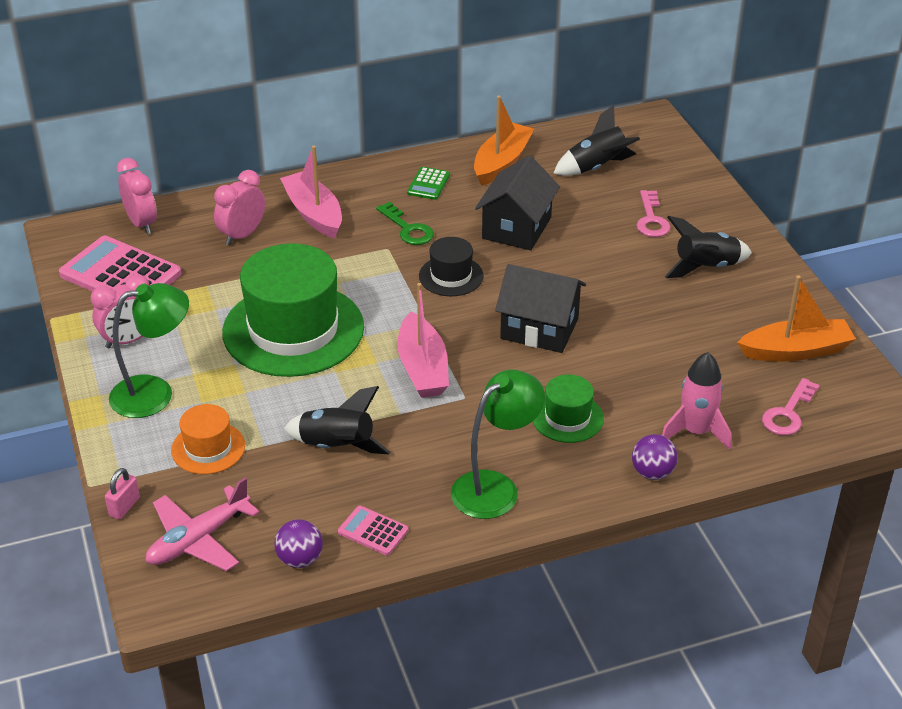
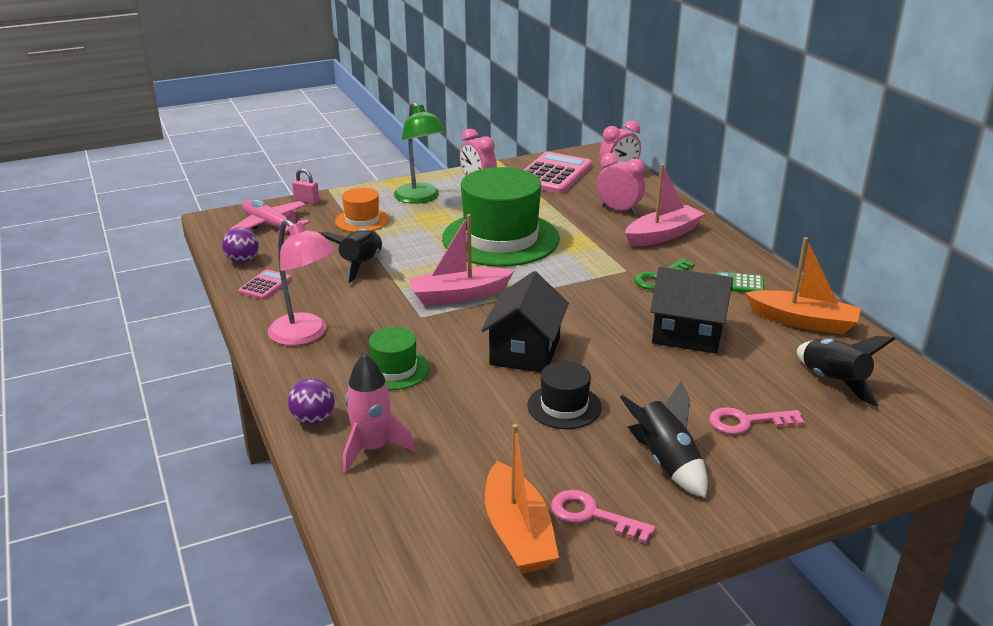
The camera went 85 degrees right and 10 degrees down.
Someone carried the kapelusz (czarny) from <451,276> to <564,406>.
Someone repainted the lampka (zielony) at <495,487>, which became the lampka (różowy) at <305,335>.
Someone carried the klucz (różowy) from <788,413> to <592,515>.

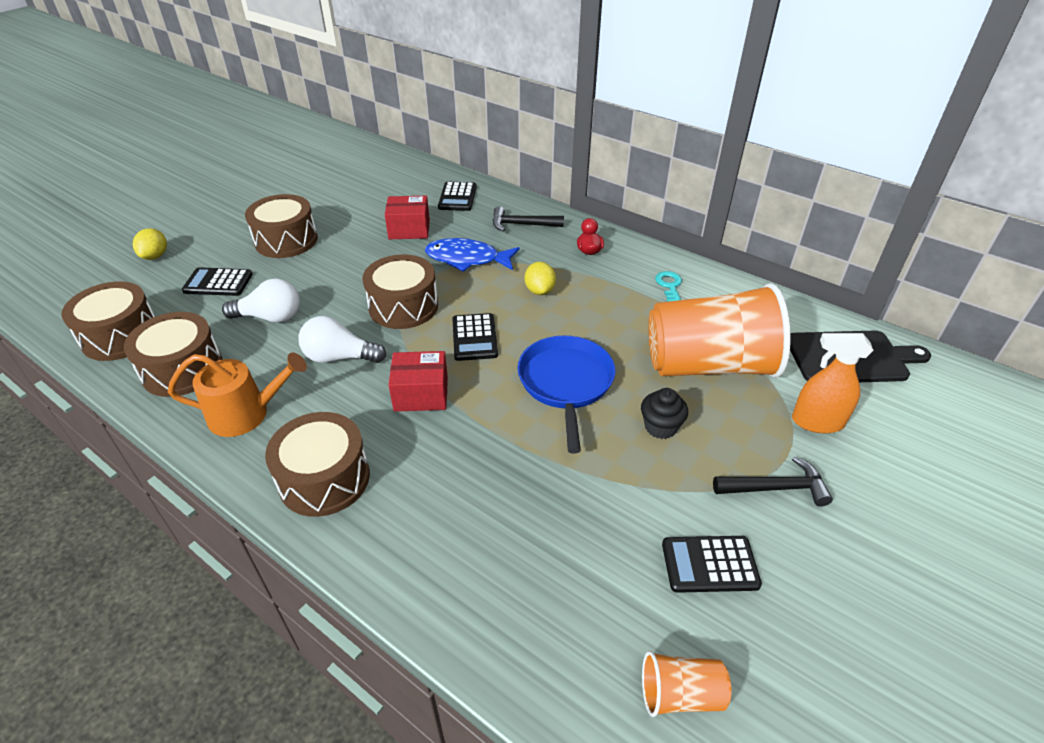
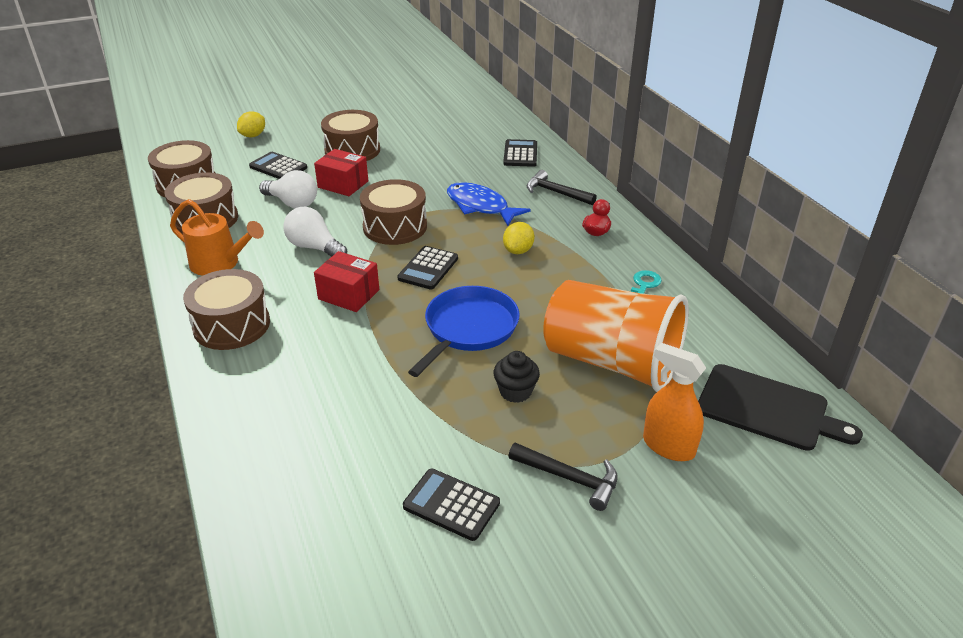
The camera went 30 degrees right and 5 degrees down.
Someone carried the pudełko (czerwony) from <409,229> to <343,184>.
Someone rotated the kalkulator (czarny) at <457,197> by 150 degrees clockwise.
Someone took away the szklanka (pomarańczowy) at <680,694>.

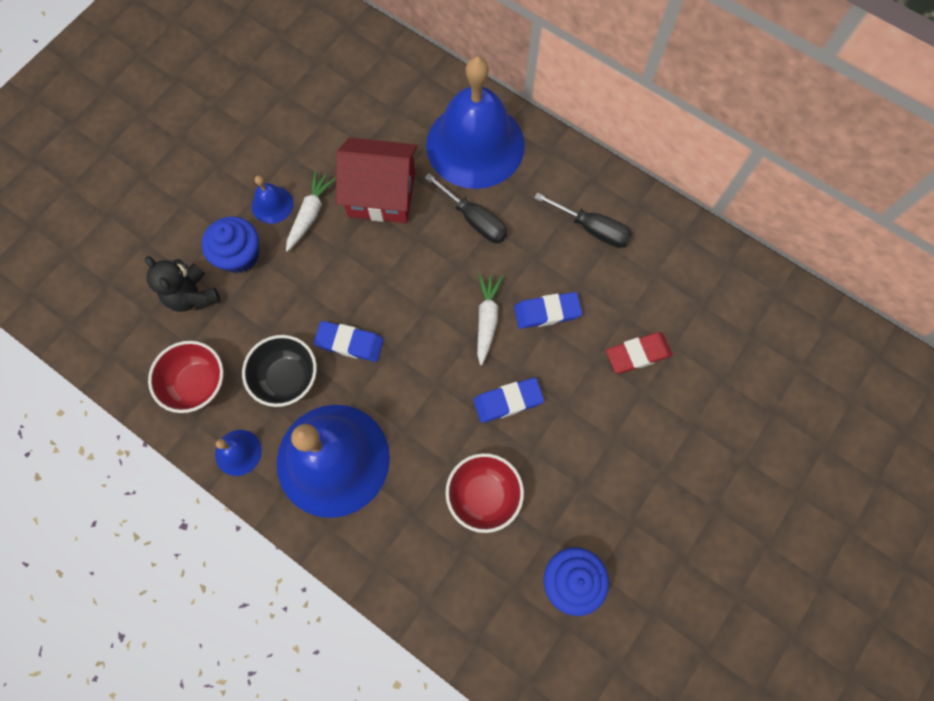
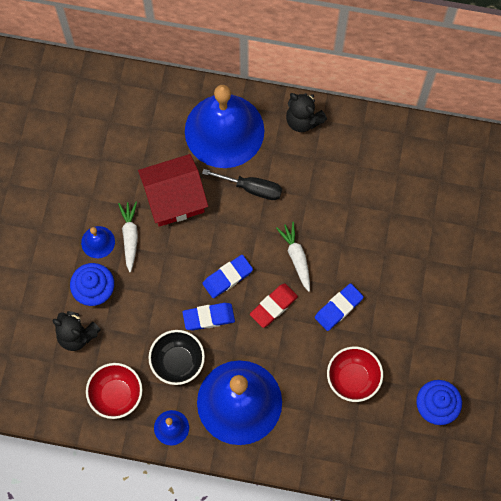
The camera went 25 degrees left and 0 degrees up.
Someone carried the gumka do mazania (niebieski) from <547,312> to <227,277>.
Someone took away the śrubokręt (czarny) at <592,229>.
Someone carried the gumka do mazania (czerwony) from <638,354> to <273,306>.
Someone put down the miś (czarny) at <303,120>.

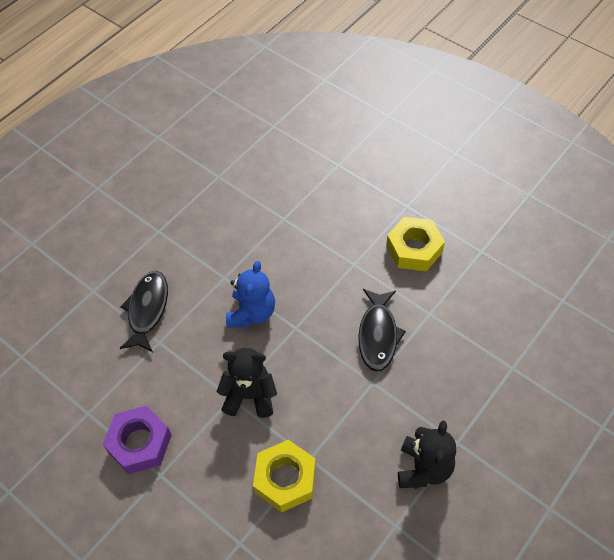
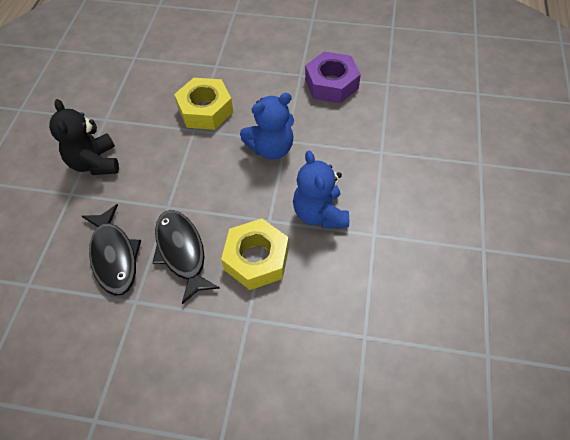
The camera went 150 degrees right and 0 degrees up.
Someone carried the ryba (czarny) from <147,310> to <114,256>.
Someone repainted the miś (czarny) at <250,396>, which became the miś (niebieski) at <271,148>.
Someone carried the nakrętka (żółty) from <414,249> to <256,259>.

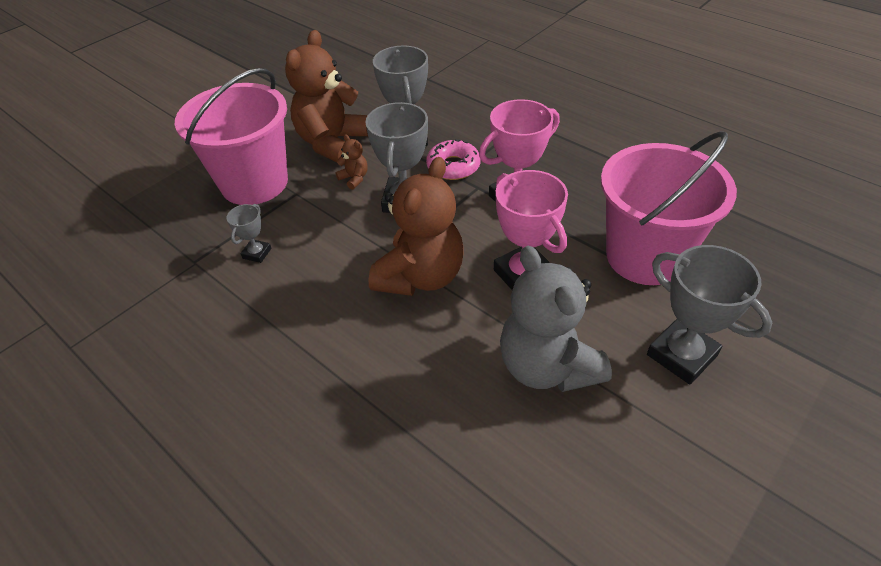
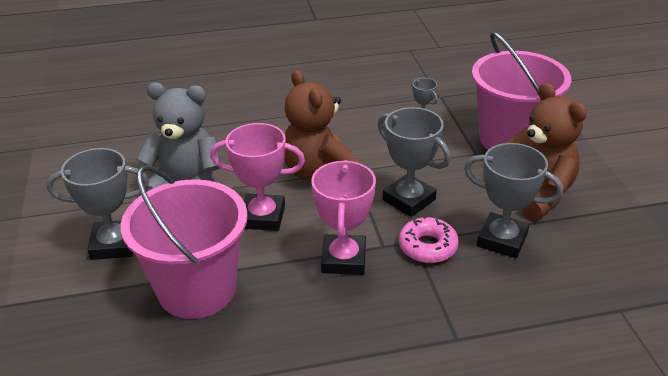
The camera went 125 degrees right and 10 degrees down.
Someone took away the miś (brązowy) at <354,178>.

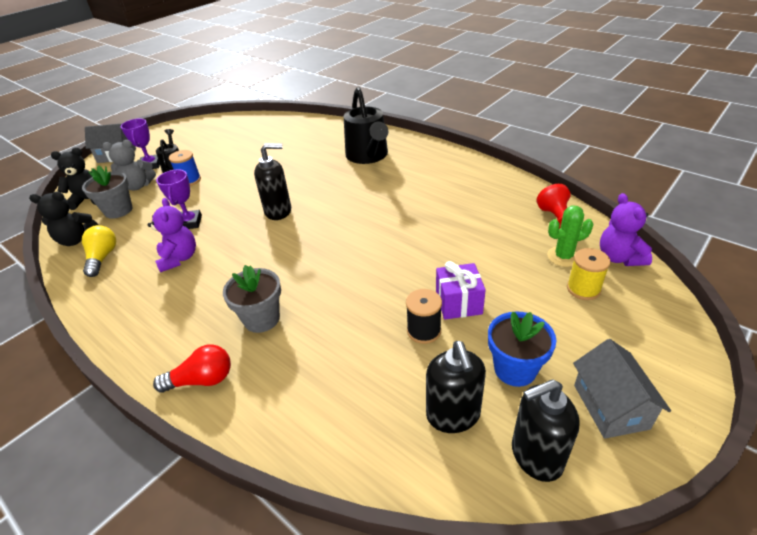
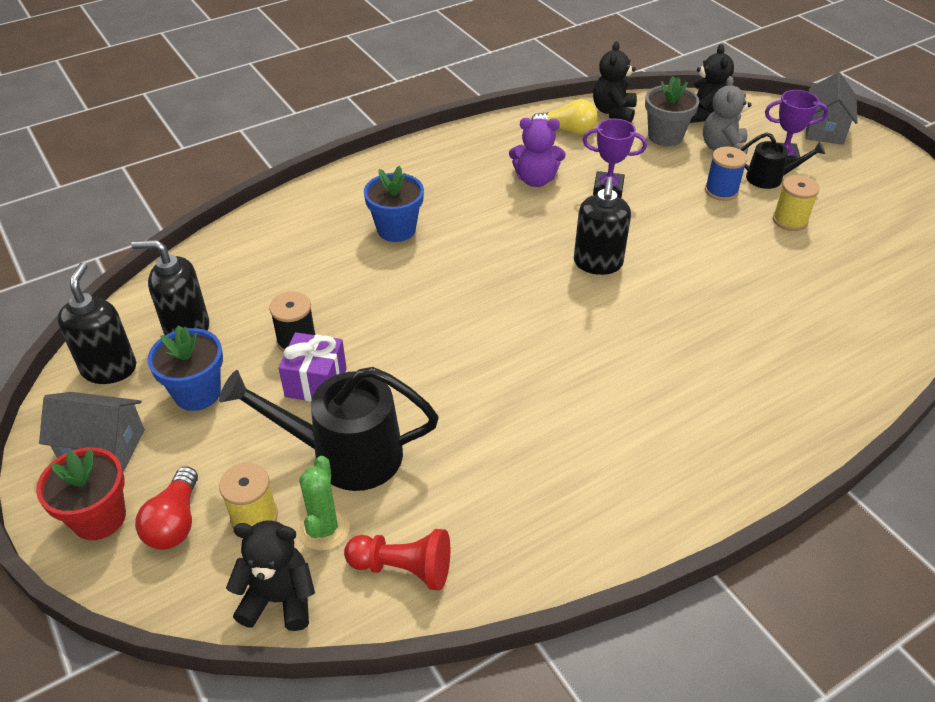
The camera went 105 degrees right and 5 degrees up.
Someone carried the żarówka (czerwony) from <202,380> to <175,522>.
Someone repainted the doniczka (szary) at <261,319>, which became the doniczka (niebieski) at <396,229>.
Someone carried the konewka (czarny) from <368,156> to <344,454>.
Someone repainted the miś (fioletowy) at <619,257>, which became the miś (czarny) at <279,599>.
Someone put down the doniczka (czerwony) at <99,518>.
Someone put down the szpulka (żółty) at <790,220>.

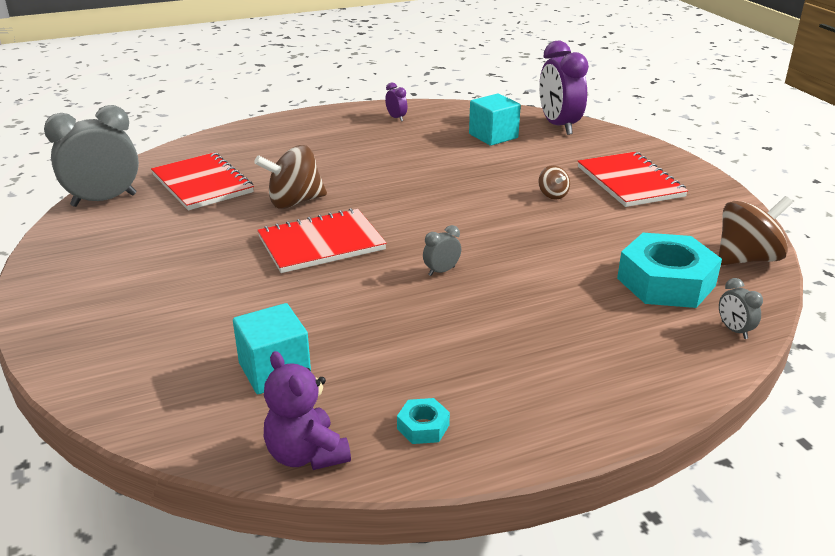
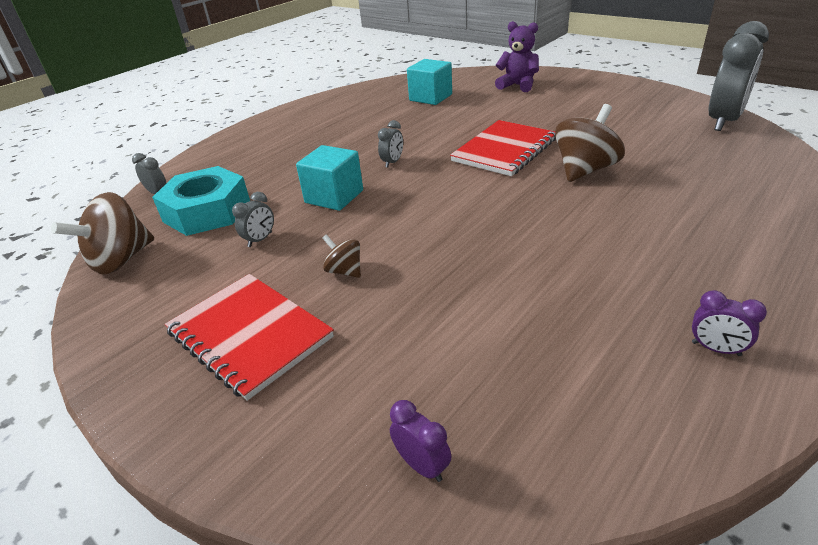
The camera went 155 degrees right and 5 degrees up.
Someone took away the zeszyt (czerwony) at <202,184>.
Someone carried the miś (fioletowy) from <306,454> to <518,86>.
Someone took away the nakrętka (turkusowy) at <423,427>.
Someone carried the sześcian (turkusowy) from <493,136> to <334,196>.
Someone scaled the budzik (fioletowy) at <559,126> by 0.44.
Someone put down the budzik (szary) at <260,240>.

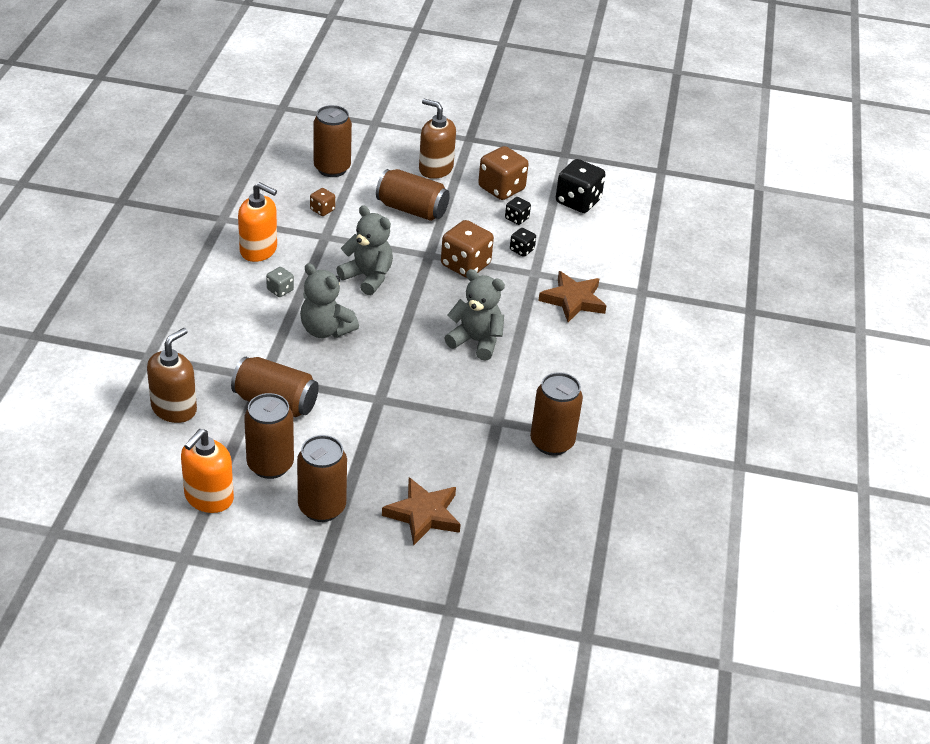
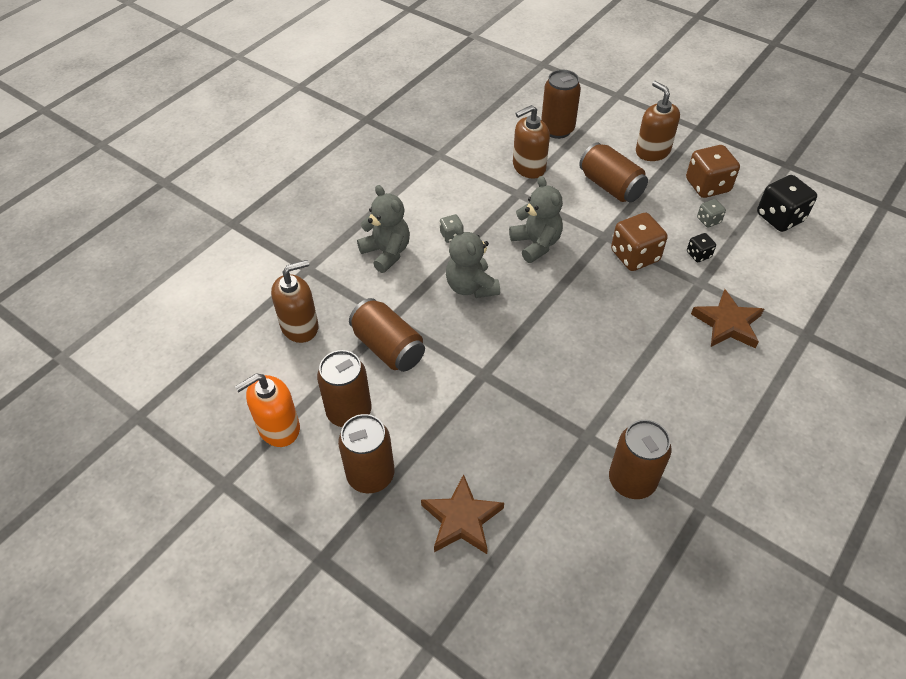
The camera went 30 degrees right and 10 degrees up.
Someone took away the dozownik mydła (pomarańczowy) at <259,250>.
Someone swapped the kostka do gry (brązowy) at <322,210> for the dozownik mydła (brązowy) at <528,167>.
Someone carried the miś (szary) from <476,341> to <386,252>.
Someone repainted the kostka do gry (czarny) at <516,219>, which became the kostka do gry (szary) at <708,220>.

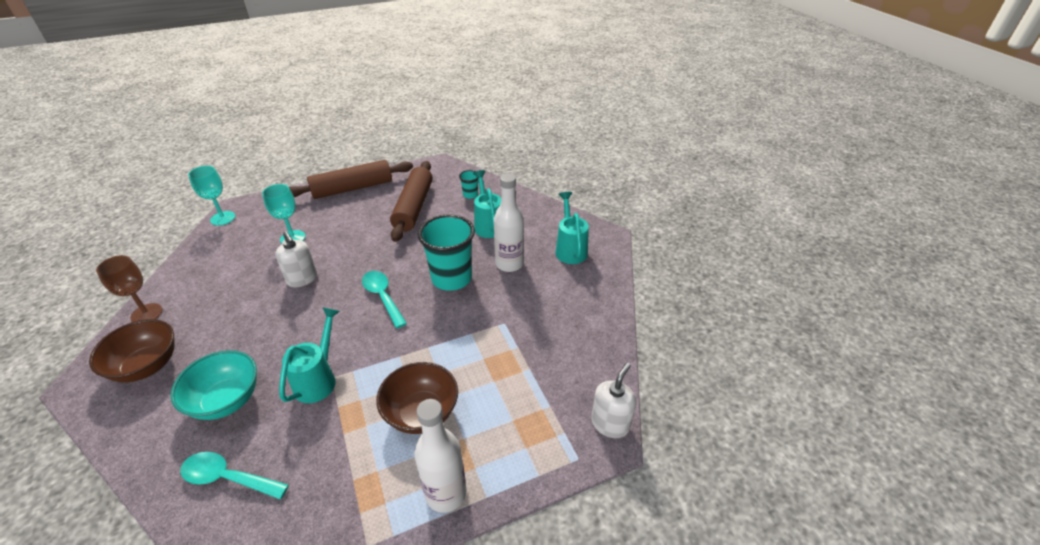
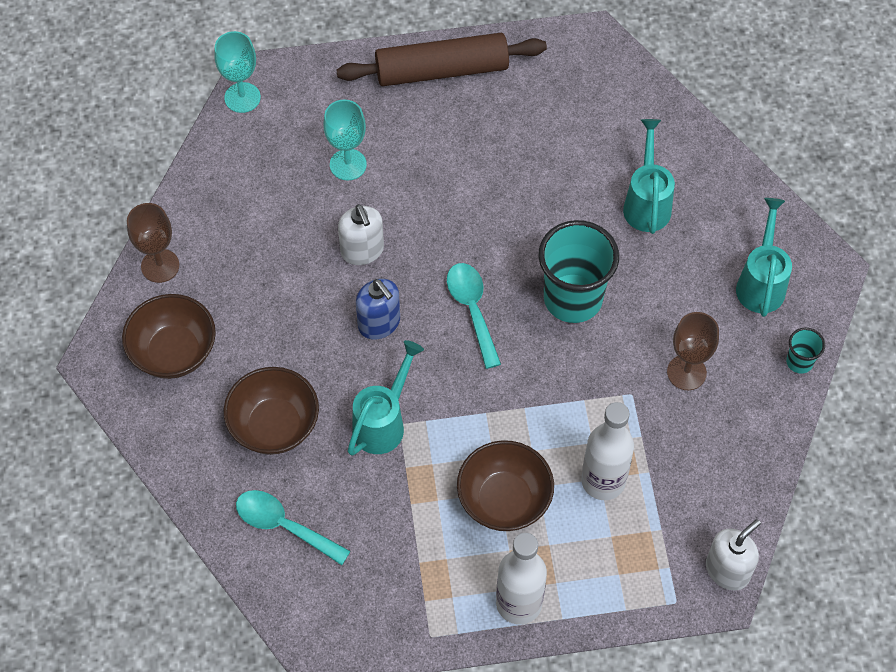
The camera went 15 degrees right and 20 degrees up.
Someone repainted the miska (turkusowy) at <226,400>, which became the miska (brązowy) at <274,426>.
Someone took away the wałek do ciasta (brązowy) at <413,207>.
Someone carried the szklanka (turkusowy) from <470,195> to <799,362>.
Someone carried the butelka (biały) from <509,264> to <603,481>.
Someone put down the dozownik mydła (niebieski) at <379,323>.
Someone put down the kielich (brązowy) at <686,372>.

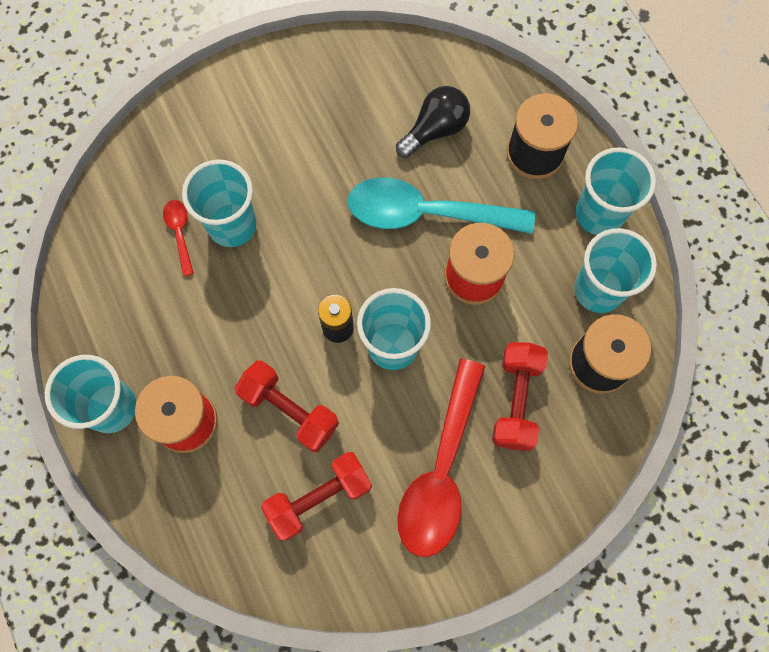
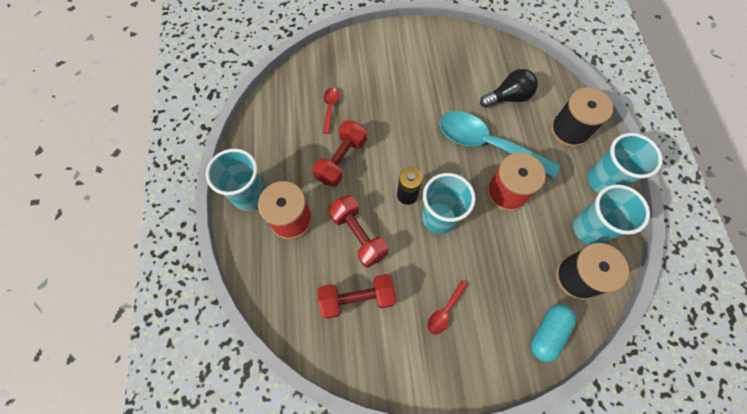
The camera went 20 degrees right and 5 degrees down.
Someone took away the szklanka (turkusowy) at <232,225>.
Someone scaled the łyżka (czerwony) at <441,471> by 0.43.
Someone carried the hantel (czerwony) from <516,400> to <341,160>.
Someone put down the kapsułka (turkusowy) at <547,333>.

